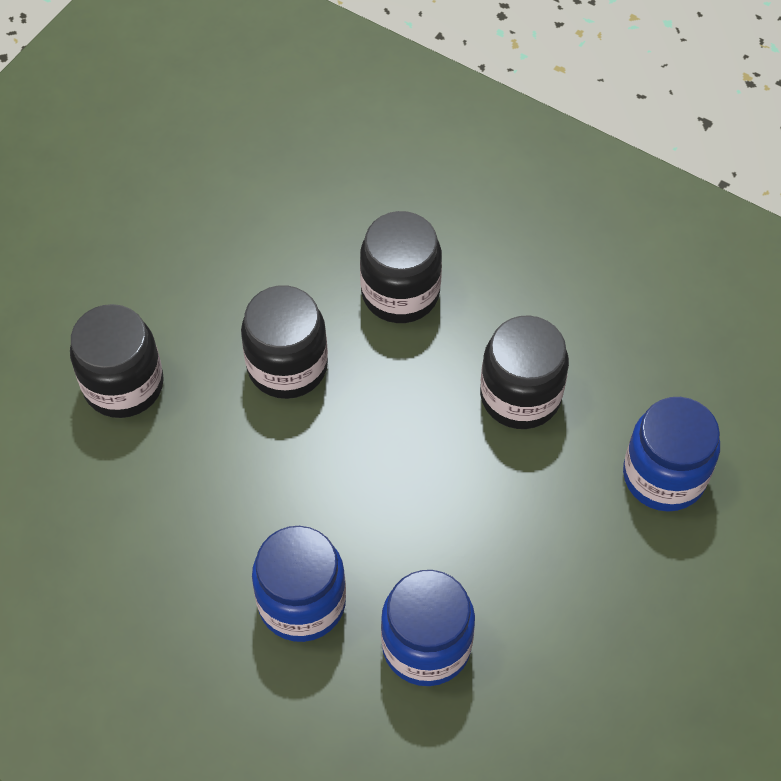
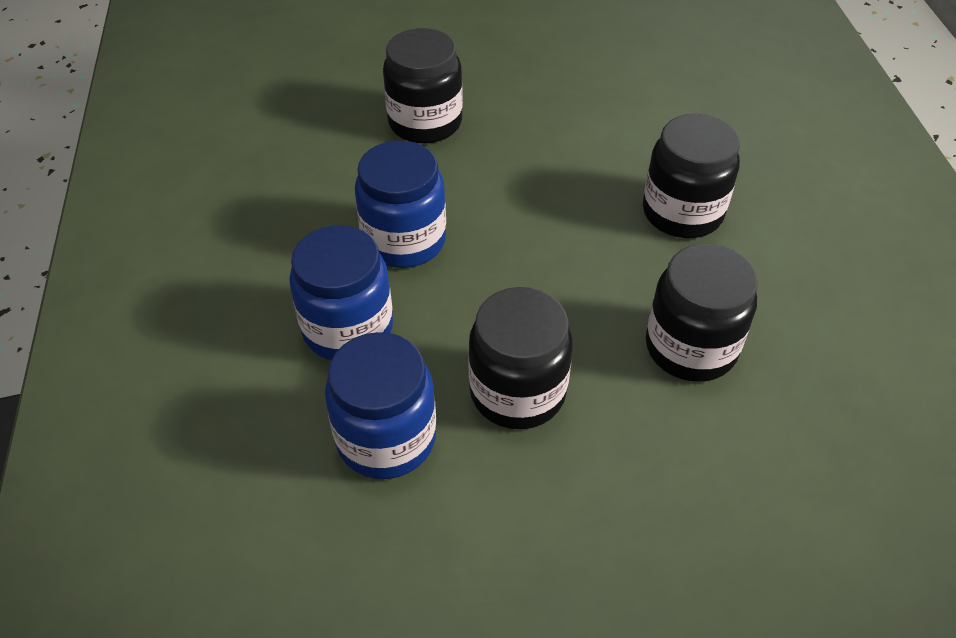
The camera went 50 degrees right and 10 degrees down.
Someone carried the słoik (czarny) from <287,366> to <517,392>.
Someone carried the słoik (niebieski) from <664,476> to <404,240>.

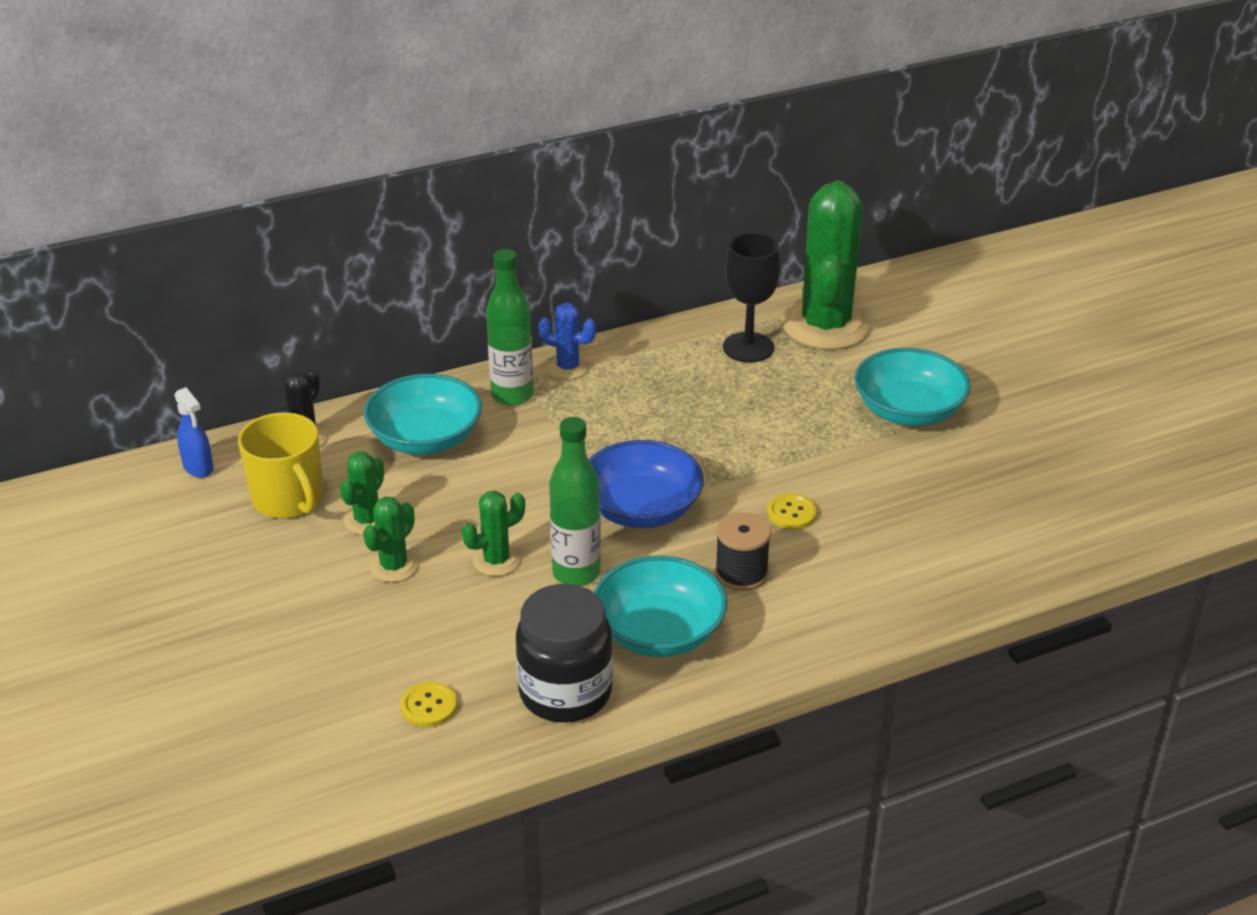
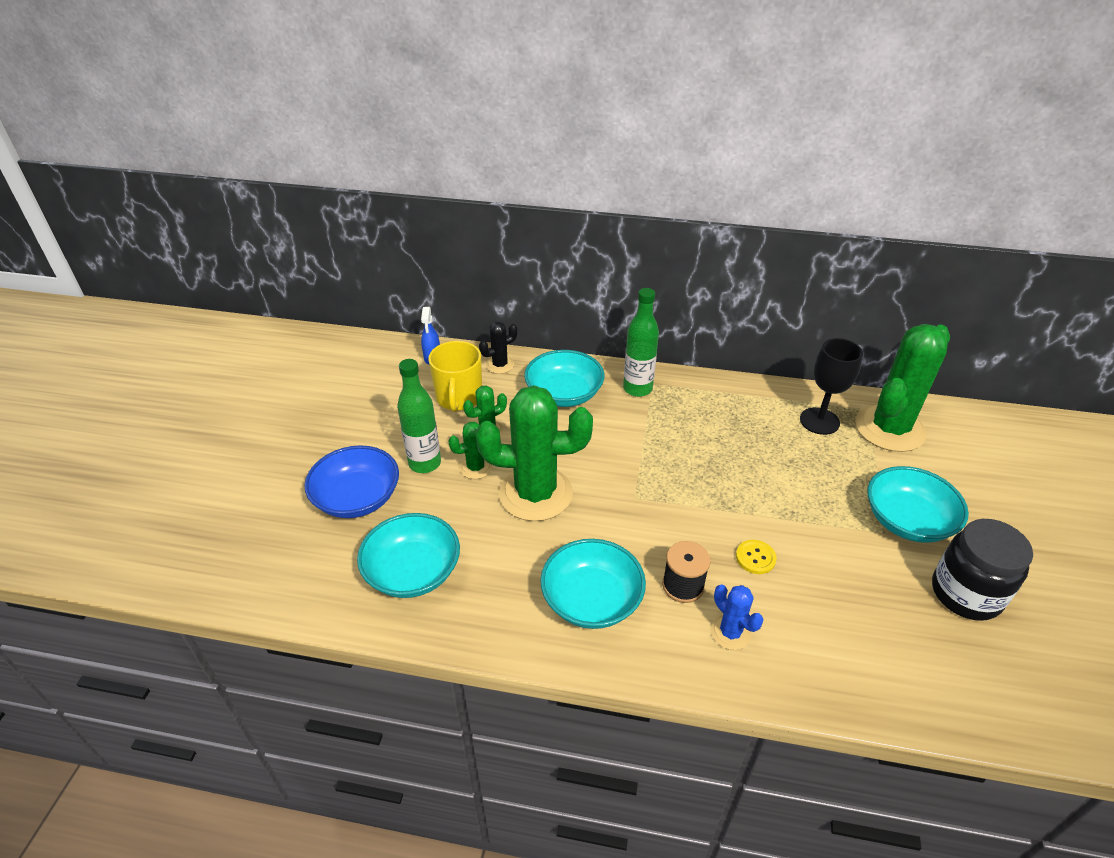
The camera went 35 degrees right and 5 degrees up.
Someone swapped the guzik (żółty) at <428,706> for the miska (turkusowy) at <413,572>.
Someone scaled the kaktus (zielony) at <496,561> by 2.18.
Someone carried the słoik (czarny) from <565,692> to <965,593>.
Someone carried the kaktus (niebieski) from <568,368> to <730,632>.
Someone carried the butelka (zielony) from <576,573> to <425,463>.
Someone carried the miska (niebieski) from <641,509> to <357,498>.

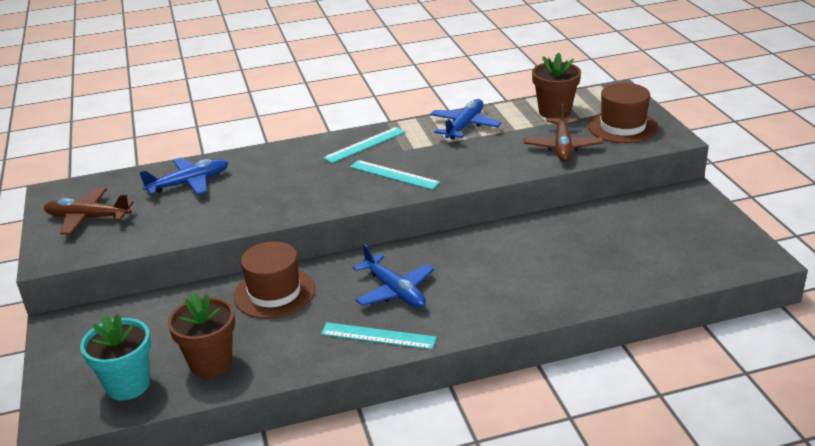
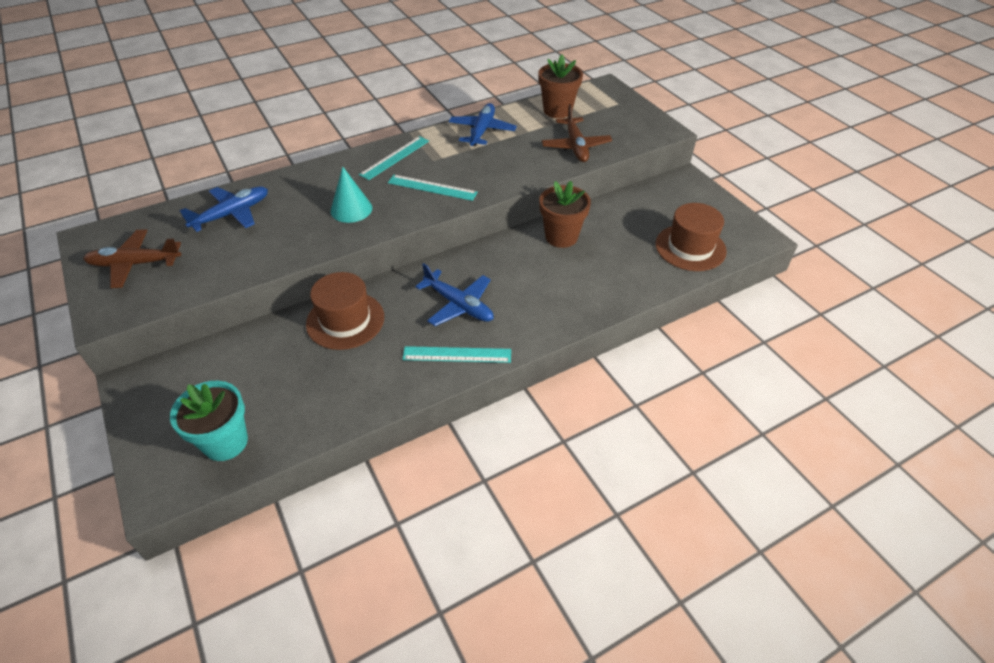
The camera went 15 degrees left and 15 degrees up.
Someone carried the doniczka (brązowy) from <211,363> to <561,237>.
Someone carried the kapelusz (brązowy) from <622,127> to <690,247>.
Someone put down the stożek (turkusowy) at <351,209>.

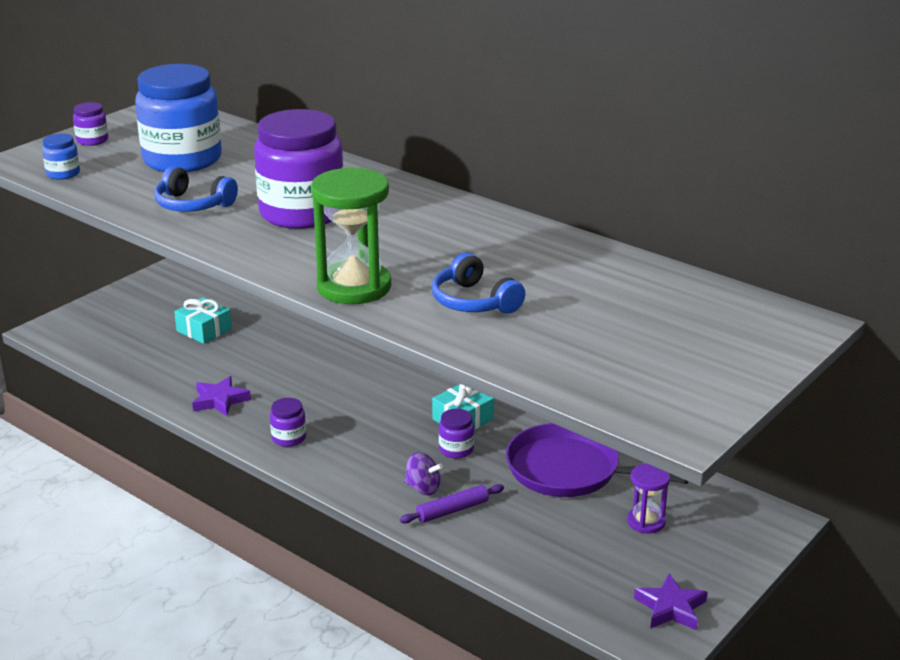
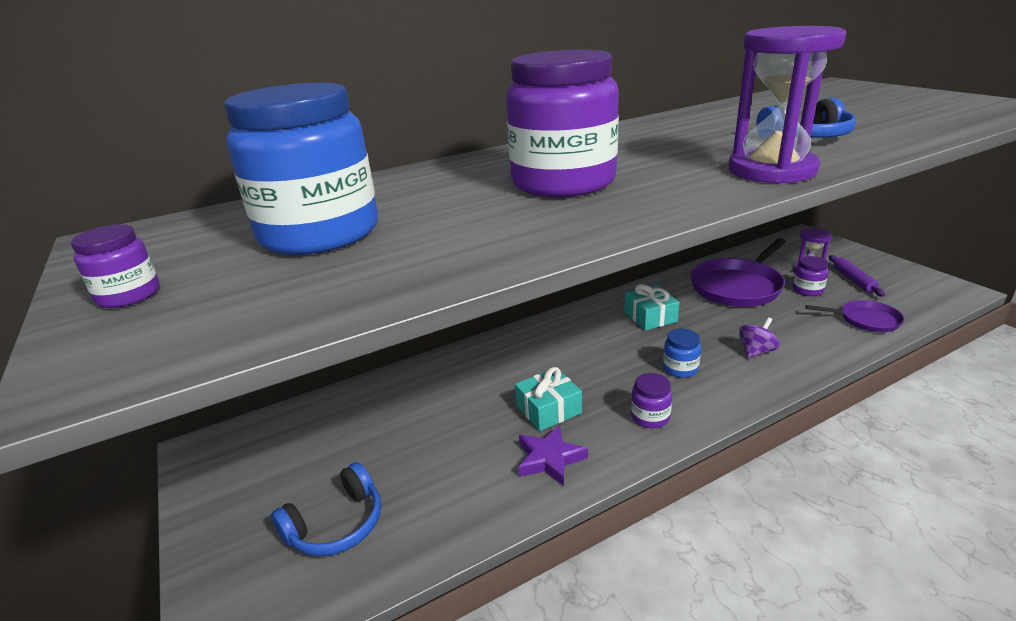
The camera went 65 degrees left and 0 degrees up.
Someone carried the słoik (niebieski) from <63,173> to <680,368>.
Someone carried the słuchawki (niebieski) from <192,205> to <337,525>.
Someone carried the prezent (turkusowy) from <204,330> to <548,409>.
Someone repainted the klepsydra (zielony) at <354,287>, which became the klepsydra (fioletowy) at <771,170>.
Someone carried the wałek do ciasta (fioletowy) from <452,510> to <853,280>.
Someone carried the słoik (fioletowy) from <456,449> to <807,290>.
Someone took away the gwiazda (fioletowy) at <671,608>.
Someone put down the patelnia (fioletowy) at <866,320>.

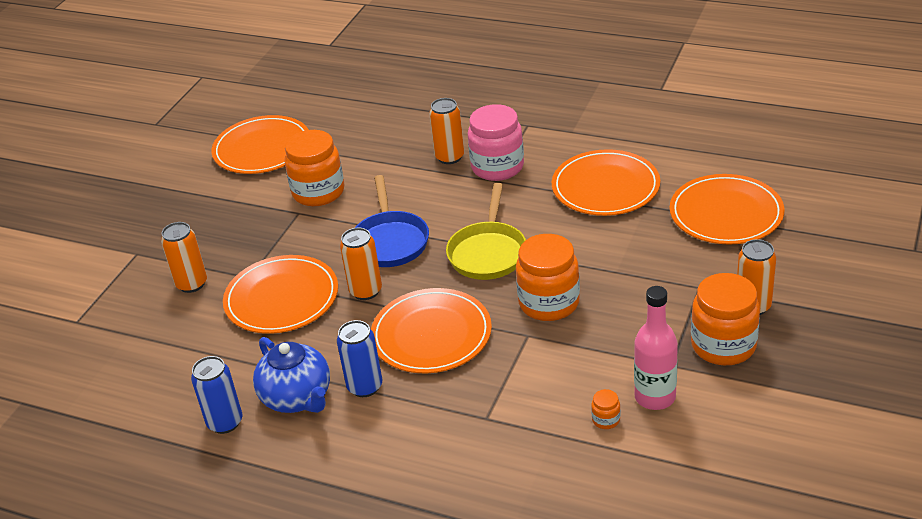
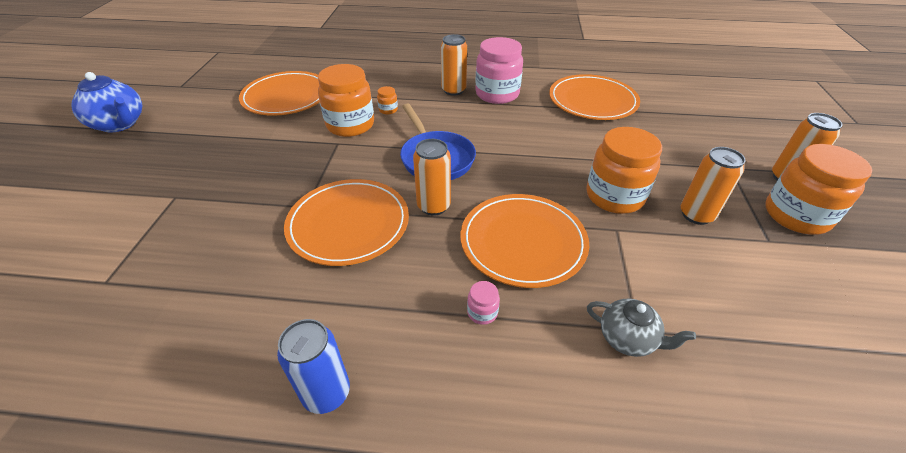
The camera went 20 degrees left and 5 degrees up.
Someone carried the puszka (pomarańczowy) from <192,284> to <696,215>.
Someone carried the imbryk (niebieski) from <297,398> to <119,124>.
Someone swapped the puszka (niebieski) at <365,386> for the słoik (różowy) at <482,312>.
Someone took away the patelnia (żółty) at <488,252>.
Someone carried the słoik (pomarańczowy) from <606,420> to <388,110>.
Someone took away the butelka (różowy) at <655,397>.
Someone took away the talerz (pomarańczowy) at <726,213>.
Someone put down the imbryk (szary) at <628,339>.

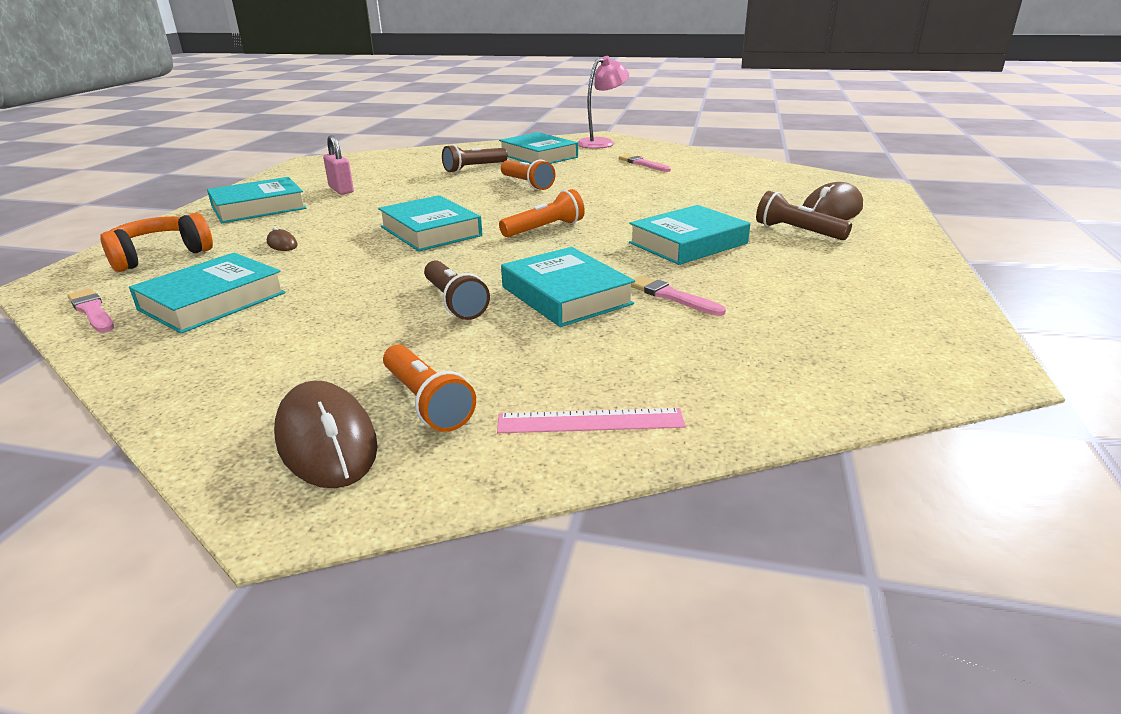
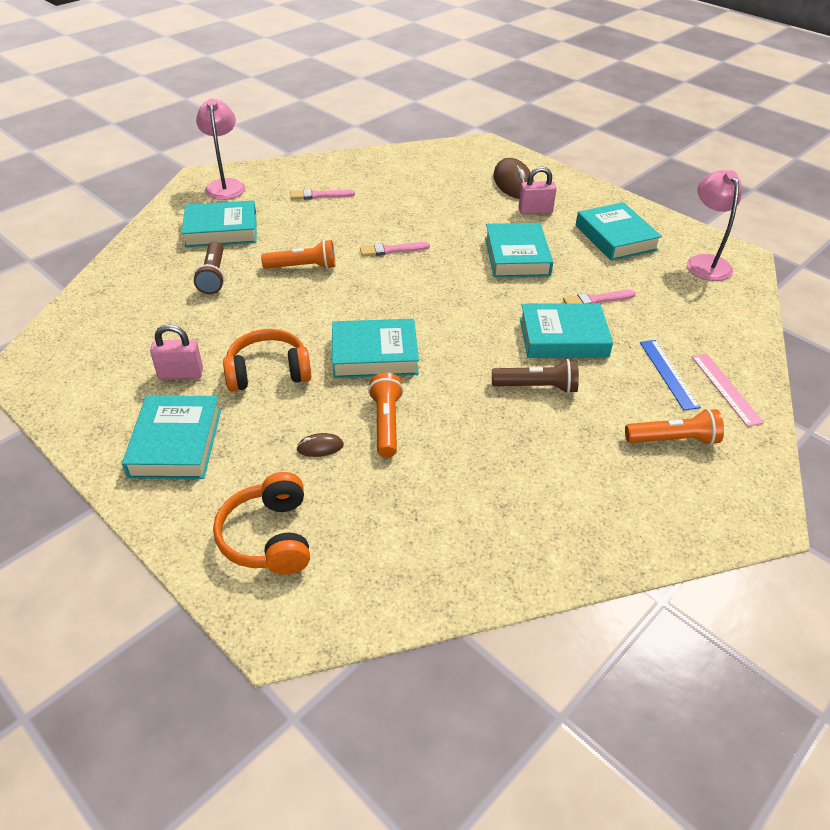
The camera went 60 degrees left and 15 degrees up.
Someone carried the pędzel (różowy) from <92,311> to <391,250>.
Someone carried the książka (turkusowy) from <212,301> to <615,237>.
Someone took away the myszka (brązowy) at <326,441>.
Someone rotated the linijka (różowy) at <590,421> by 45 degrees counterclockwise.
Someone carried the latarka (pomarańczowy) from <544,229> to <386,423>.
Someone swapped the latarka (brązowy) at <797,231> for the kłódka (różowy) at <535,211>.
Someone put down the słuchawki (pomarańczowy) at <268,372>.
Someone put down the linijka (niebieski) at <668,374>.
Someone put down the lampka (różowy) at <705,262>.

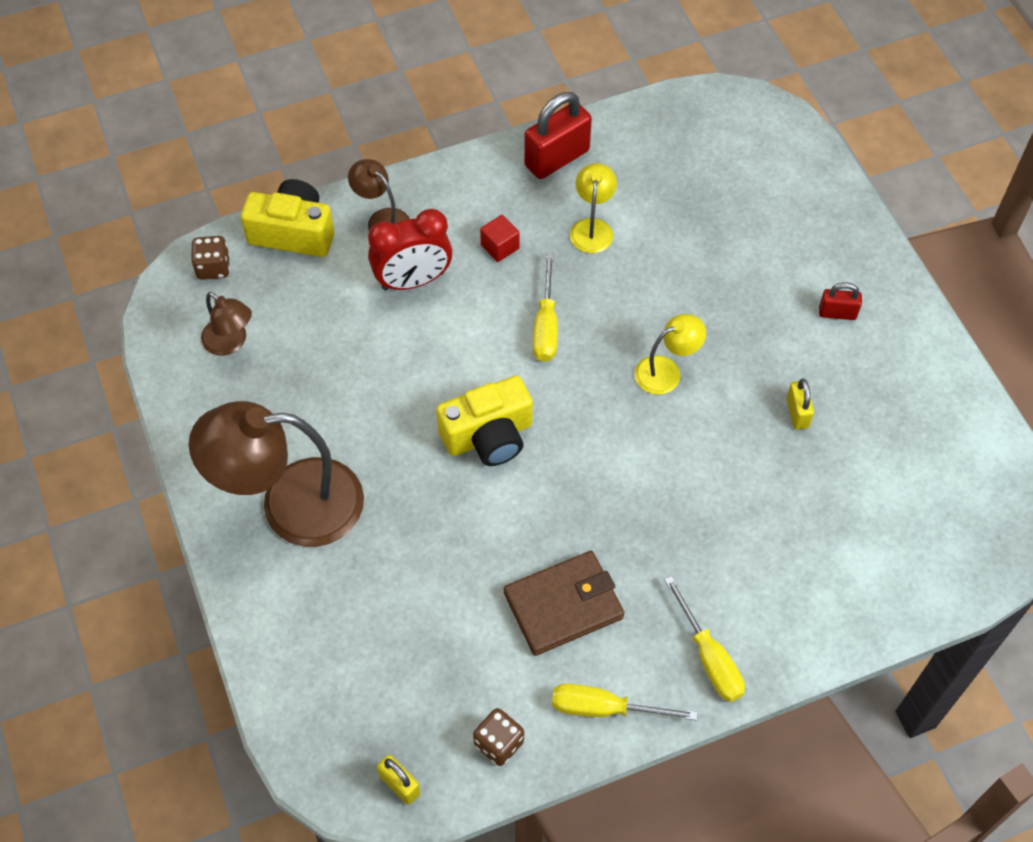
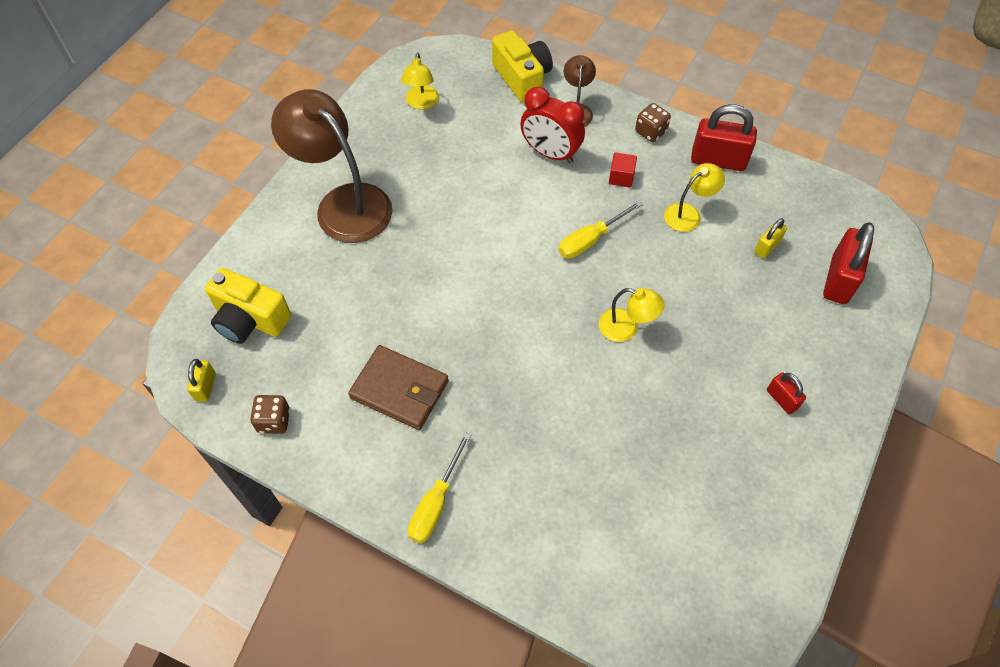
The camera went 50 degrees right and 0 degrees up.
Someone carried the kostka do gry (brązowy) from <213,267> to <650,132>.
Someone repainted the lampka (brązowy) at <231,343>, which became the lampka (żółty) at <421,103>.
Someone carried the aparat fotograficzny (żółty) from <488,436> to <250,319>.
Someone took away the śrubokręt (żółty) at <605,708>.
Someone carried the kłódka (żółty) from <797,413> to <767,247>.
Someone put down the kłódka (czerwony) at <839,280>.

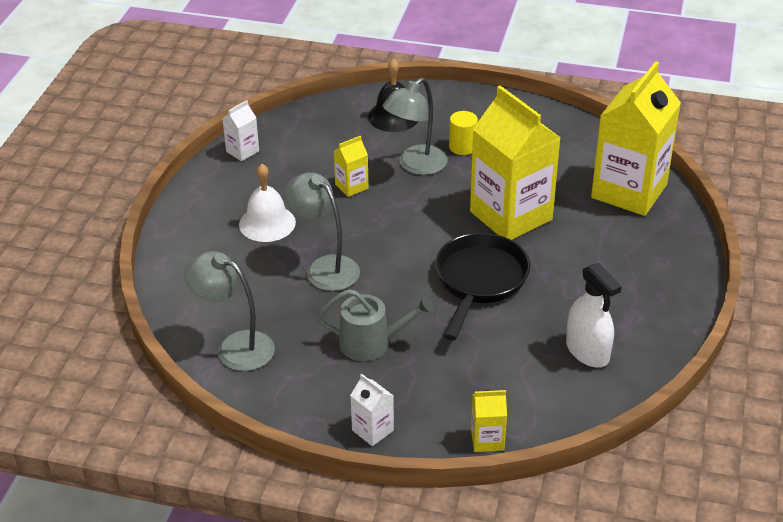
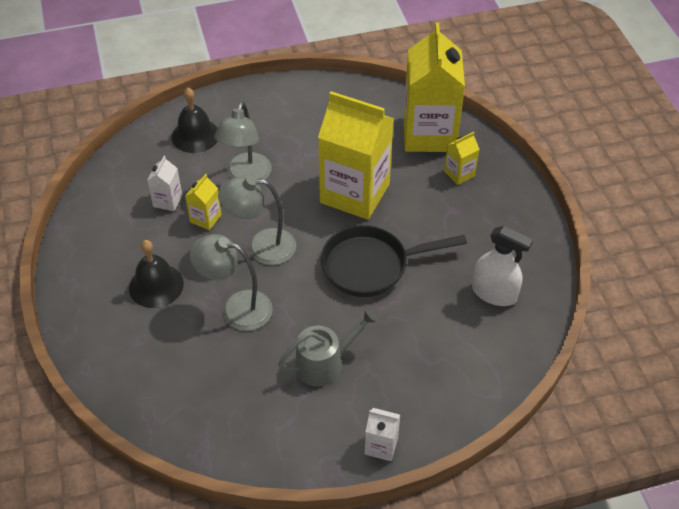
The camera went 30 degrees left and 10 degrees up.
Someone carried the lampka (szary) from <235,347> to <261,247>.
Someone carried the karton mleka (biały) from <242,151> to <167,201>.
Someone repainted the dzwonek (biały) at <267,223>, which became the dzwonek (czarny) at <156,285>.
Someone rotated the patelnia (czarny) at <479,281> by 90 degrees counterclockwise.
Someone took away the walec (żółty) at <462,147>.
Someone carried the karton mleka (żółty) from <487,440> to <459,174>.

